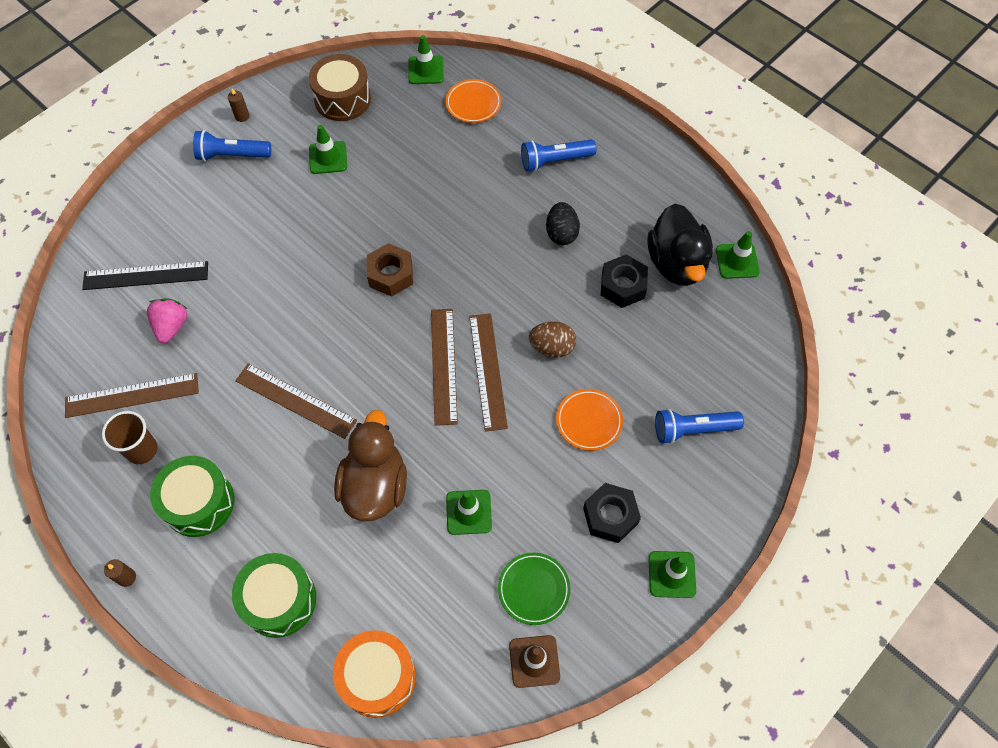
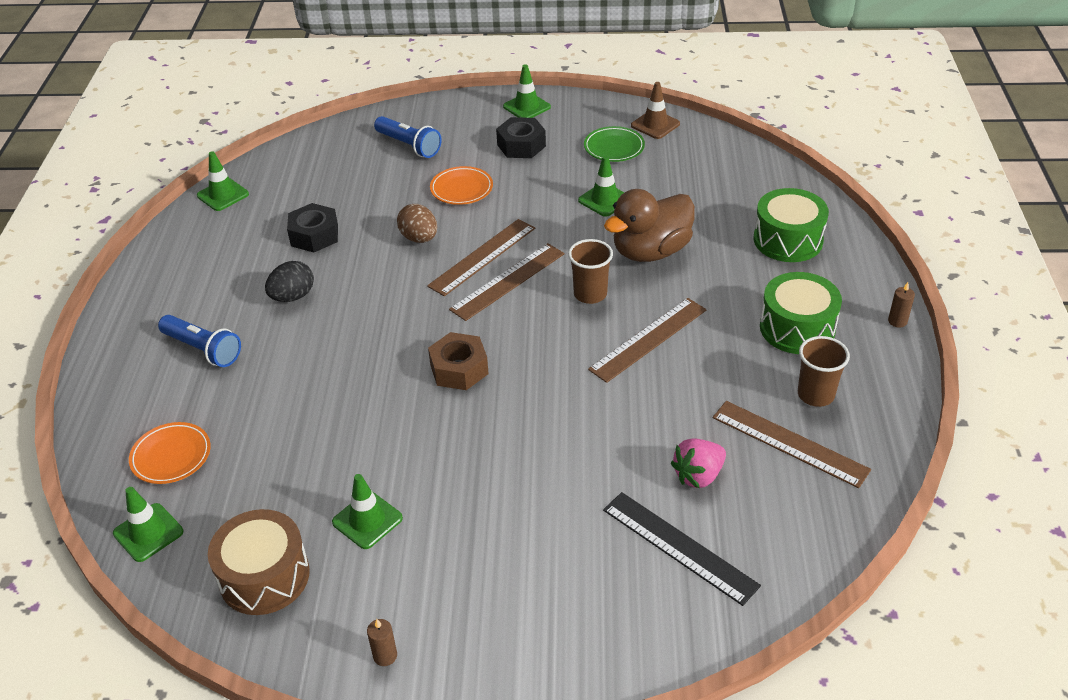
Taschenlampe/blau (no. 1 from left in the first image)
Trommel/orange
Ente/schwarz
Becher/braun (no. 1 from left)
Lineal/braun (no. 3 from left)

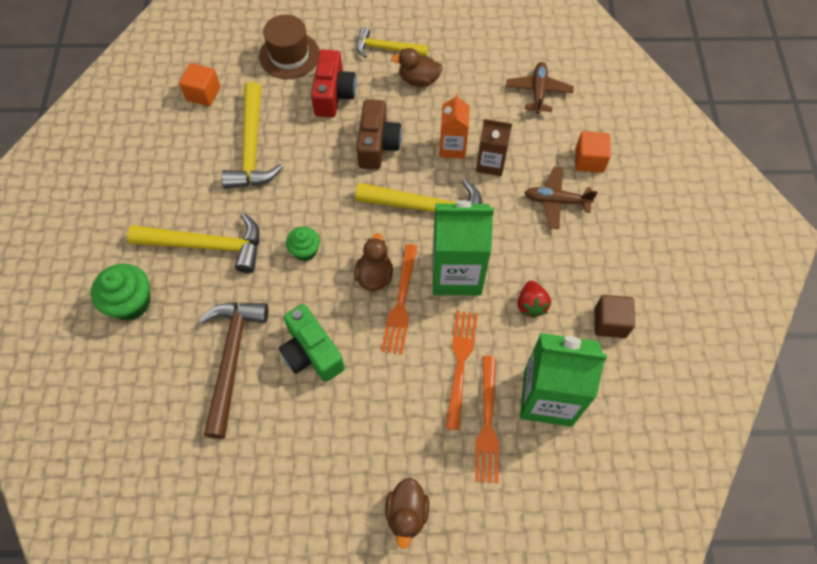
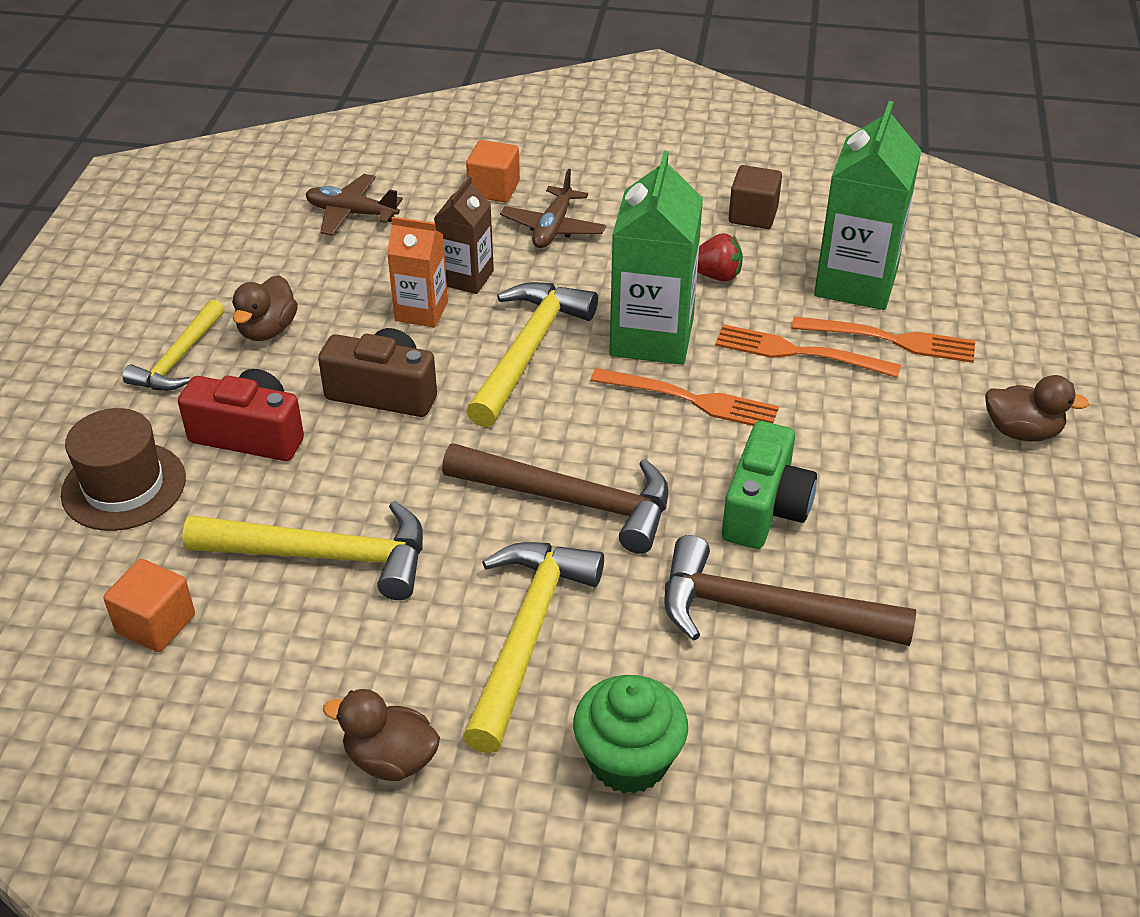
Ente/braun (no. 2 from left)
Hammer/braun (no. 1 from left)
Kamera/grün

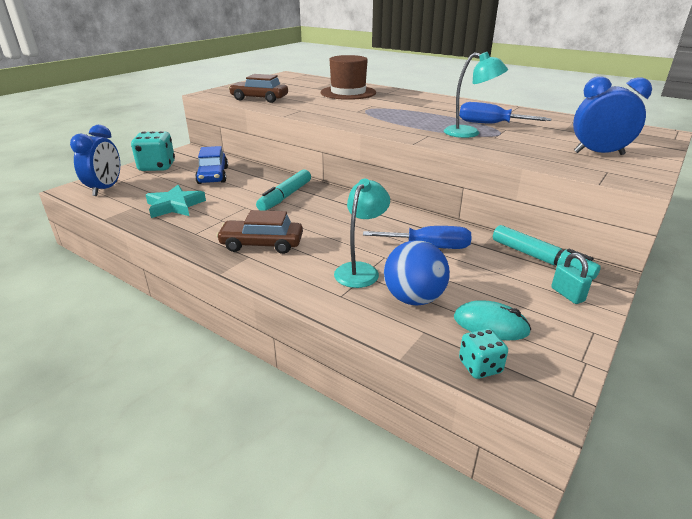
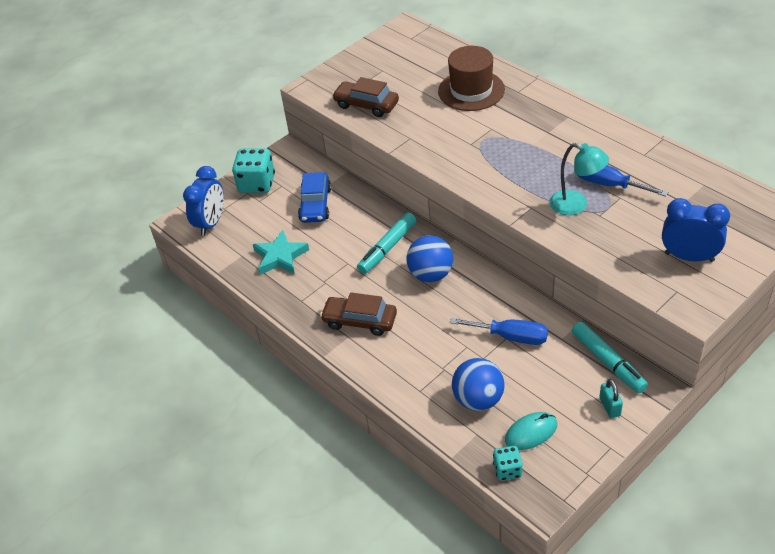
Lampe/türkis (no. 1 from left in the first image)
Ball/blau (no. 1 from left)
Computermaus/türkis

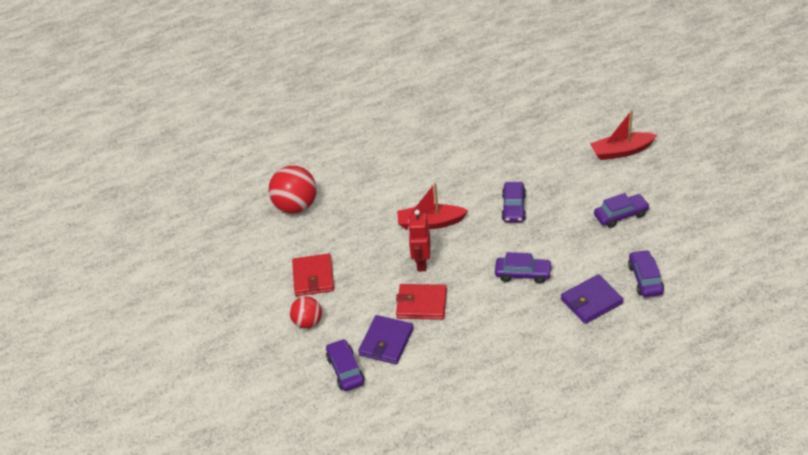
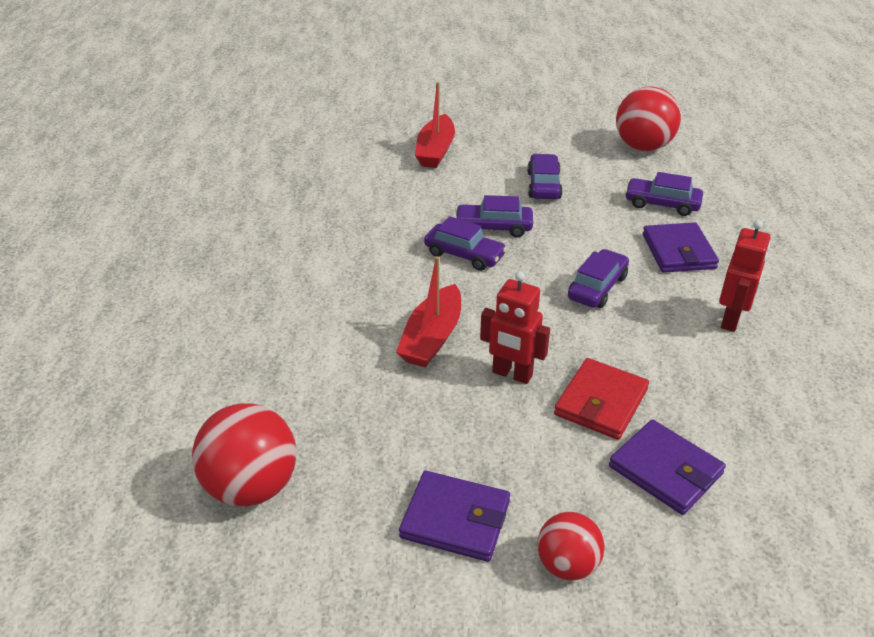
Ball/rot (no. 3 from left)
Roboter/rot (no. 2 from left)
Auto/lila (no. 2 from left)
Geldbörse/lila (no. 1 from left)

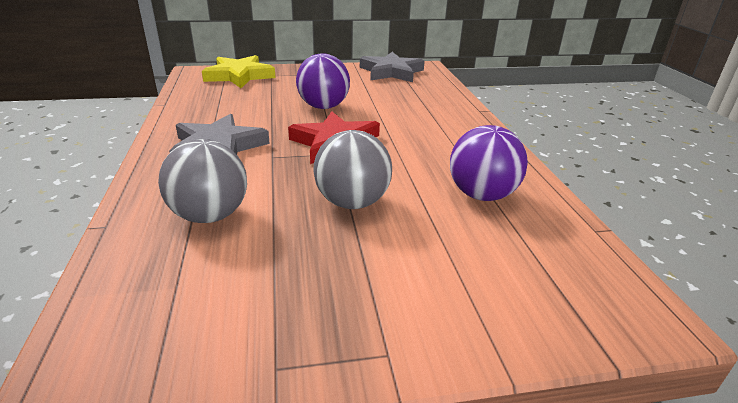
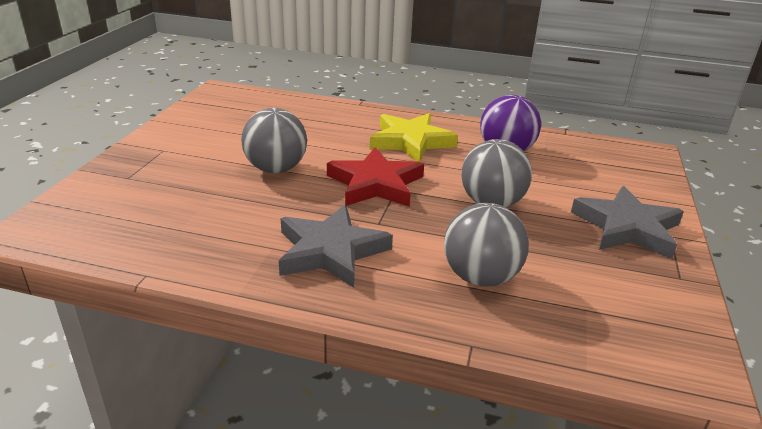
Stern/gelb
Stern/grau (no. 2 from left)
Ball/grau (no. 1 from left)

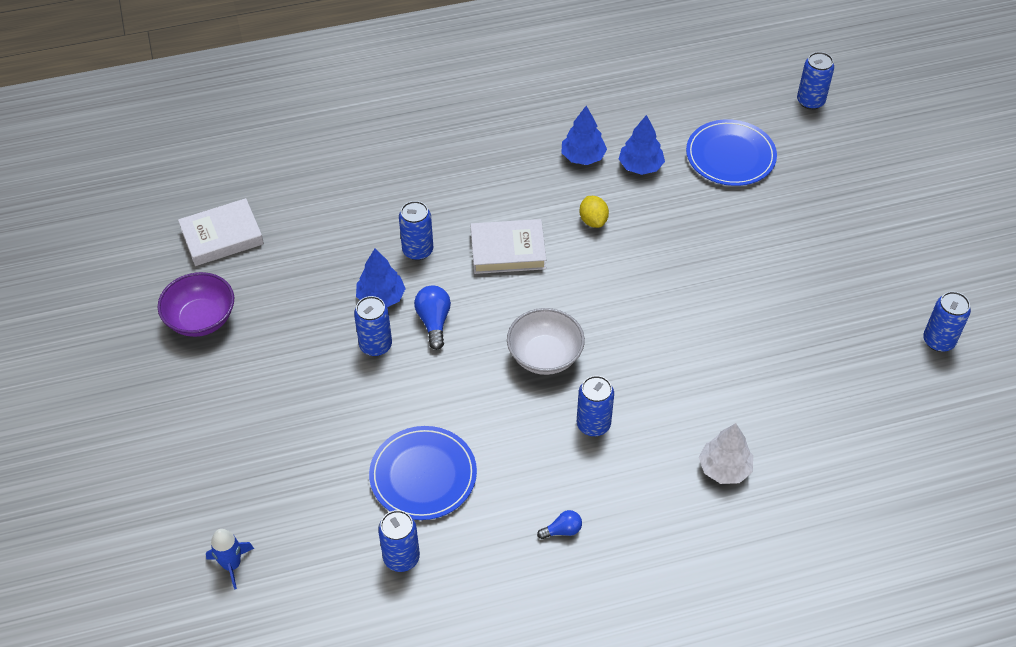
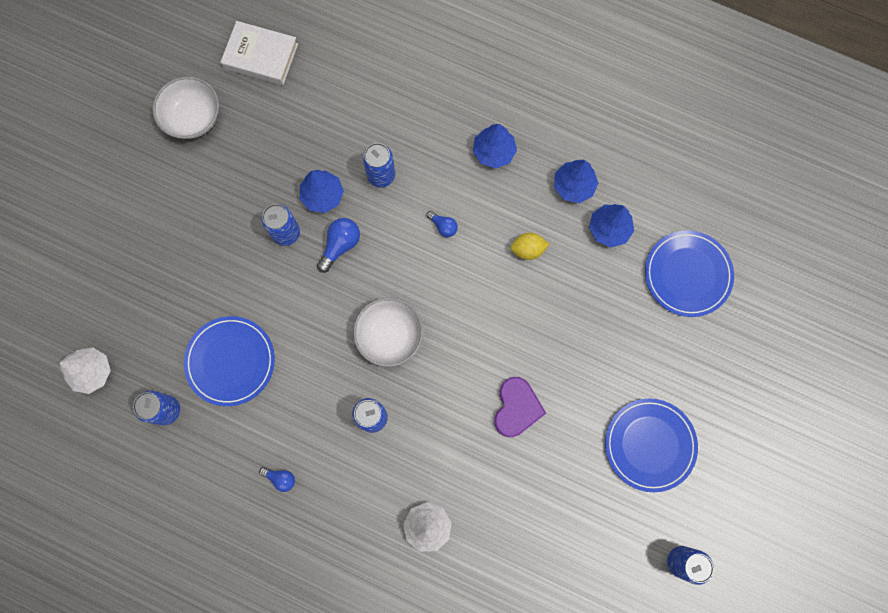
Rakete/blau
Dose/blau (no. 5 from left in the first image)
Baum/weiß (no. 1 from left)
Baum/blau (no. 2 from left)
Herz/lila
Teller/blau (no. 2 from left)
Glühbirne/blau (no. 3 from left)
Schüssel/weiß (no. 1 from left)
Zitrone/gelb

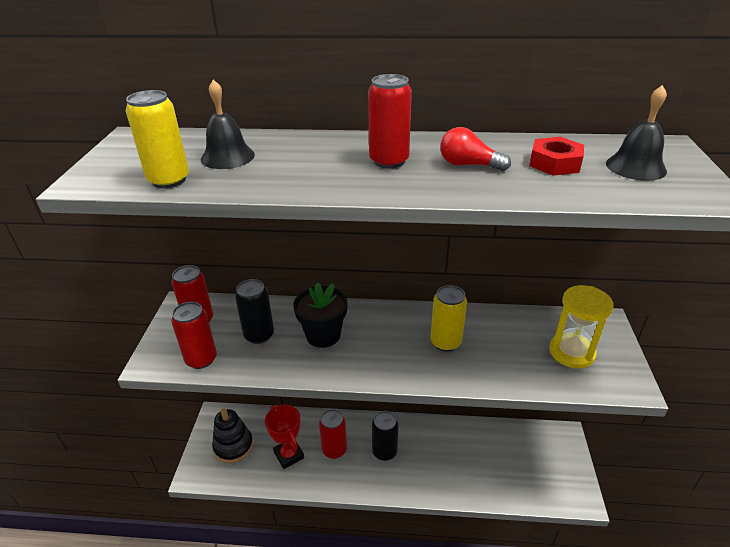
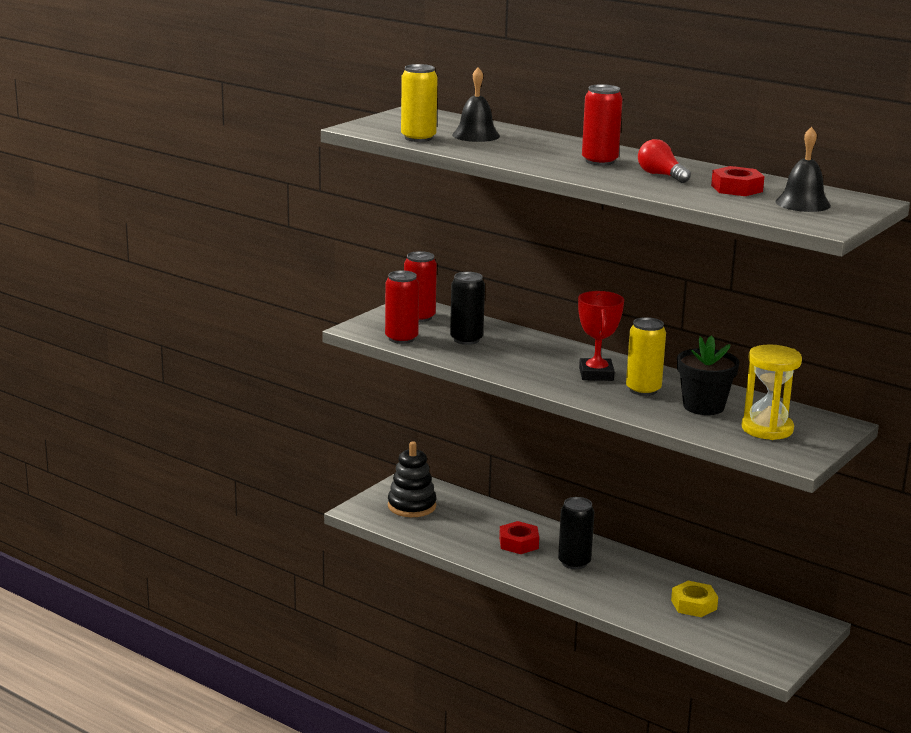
Sechskantmutter/gelb
Pokal/rot
Blumentopf/schwarz
Sechskantmutter/rot (no. 1 from left)

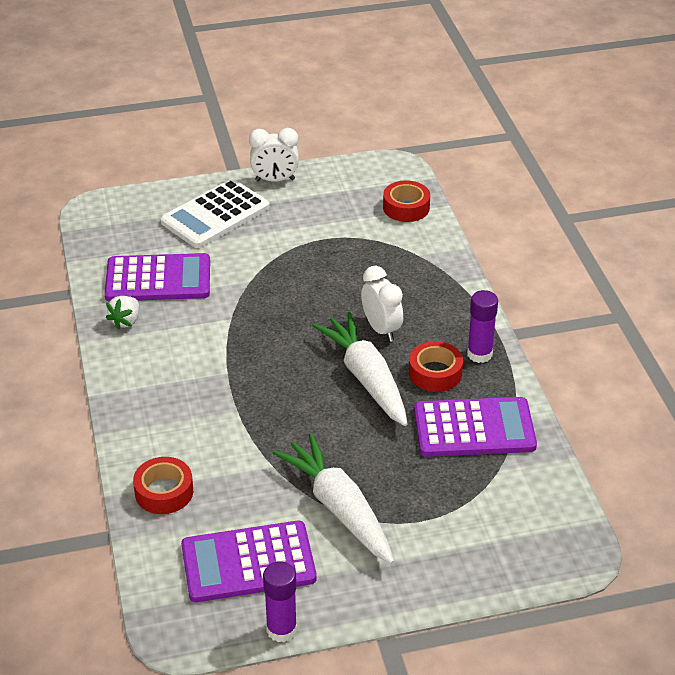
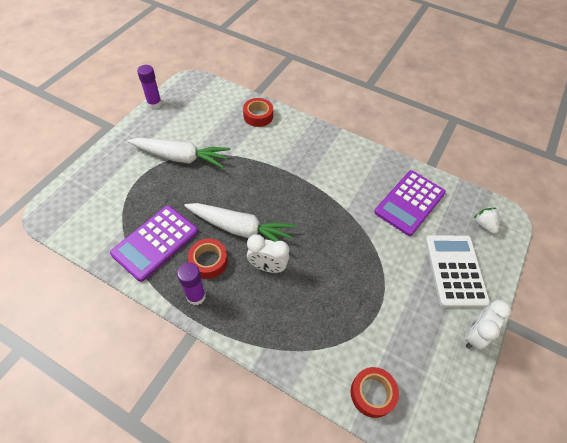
Taschenrechner/lila (no. 2 from left in the first image)
Erdbeere/weiß

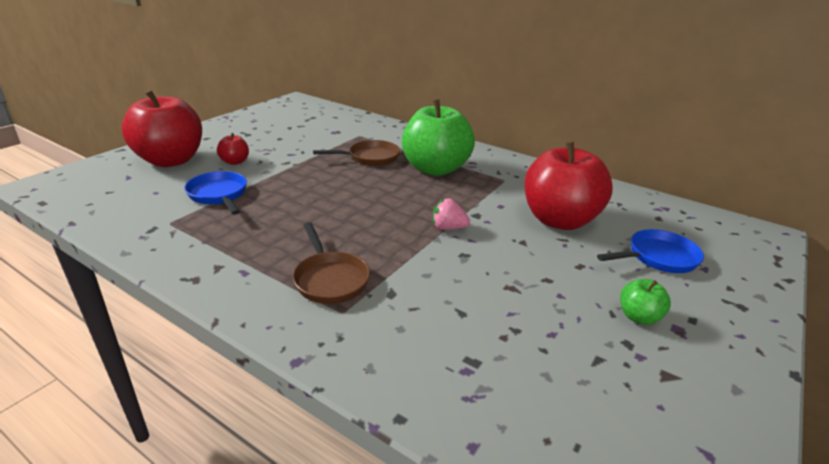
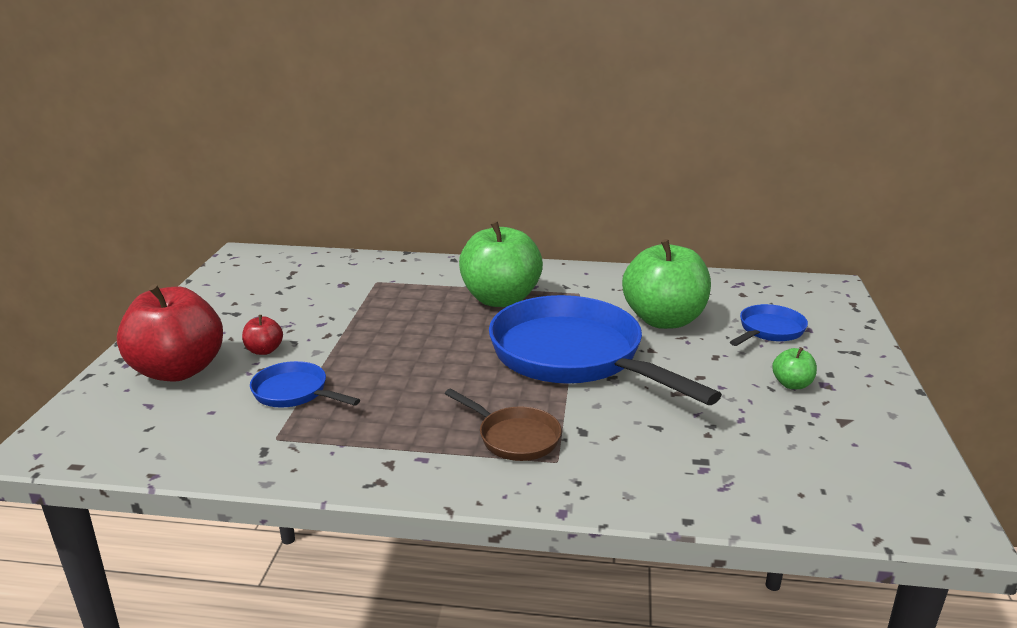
Pfanne/braun (no. 2 from left in the first image)
Pfanne/blau (no. 2 from left)
Apfel/grün (no. 2 from left)

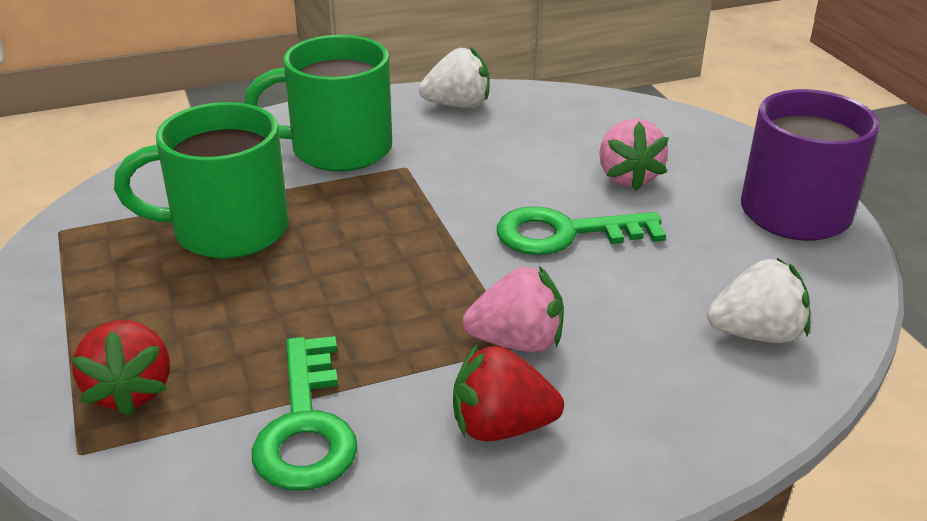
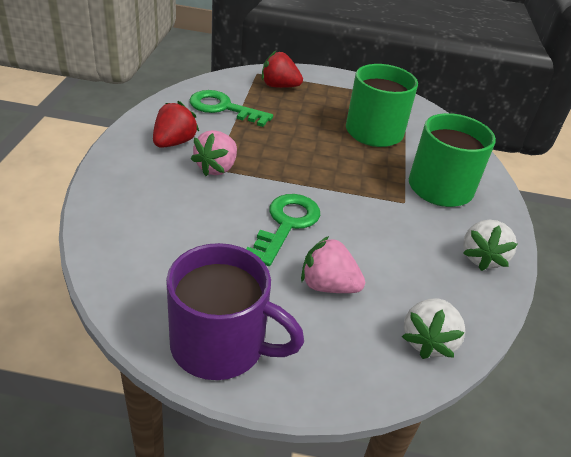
Erdbeere/weiß (no. 1 from left)

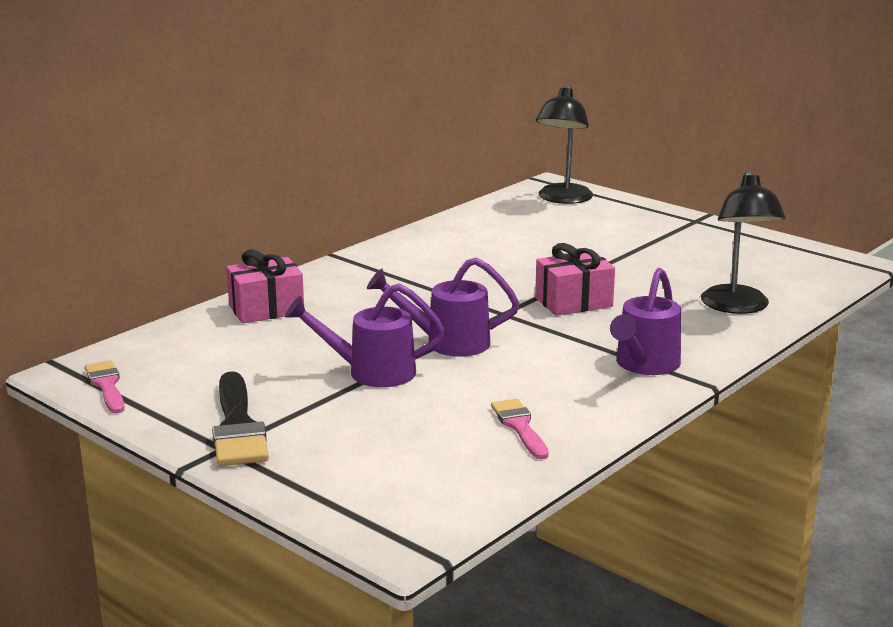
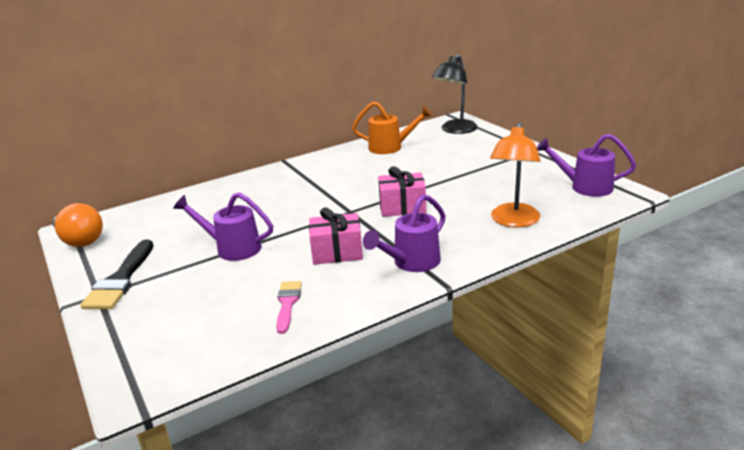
Gießkanne/orange
Geschenk/rosa (no. 1 from left)
Gießkanne/lila (no. 3 from left)
Glühbirne/orange
Lampe/orange

